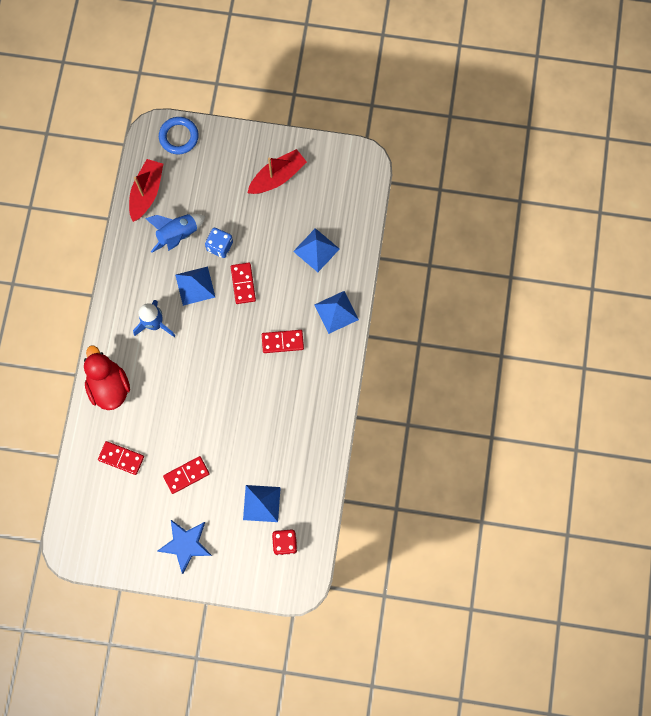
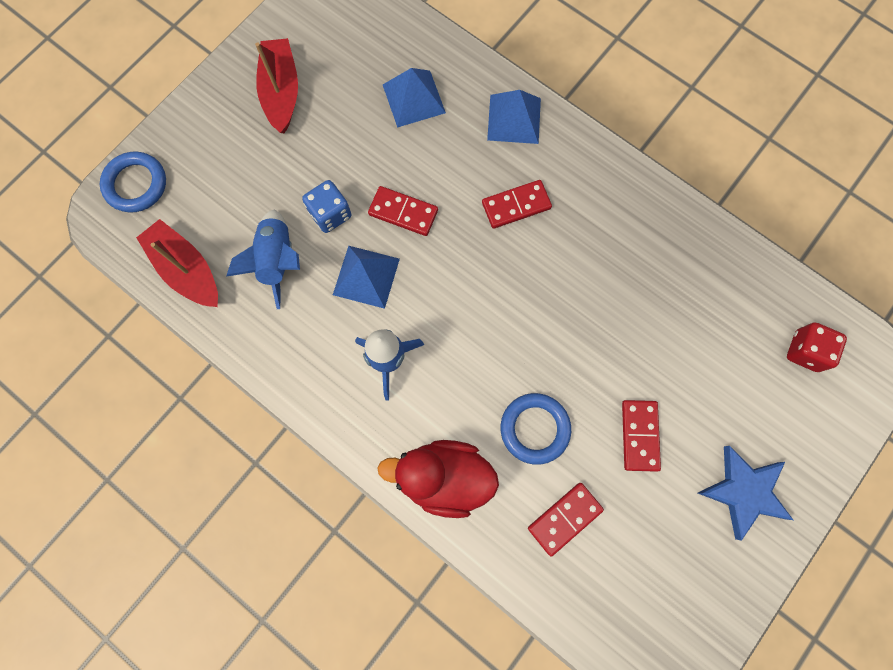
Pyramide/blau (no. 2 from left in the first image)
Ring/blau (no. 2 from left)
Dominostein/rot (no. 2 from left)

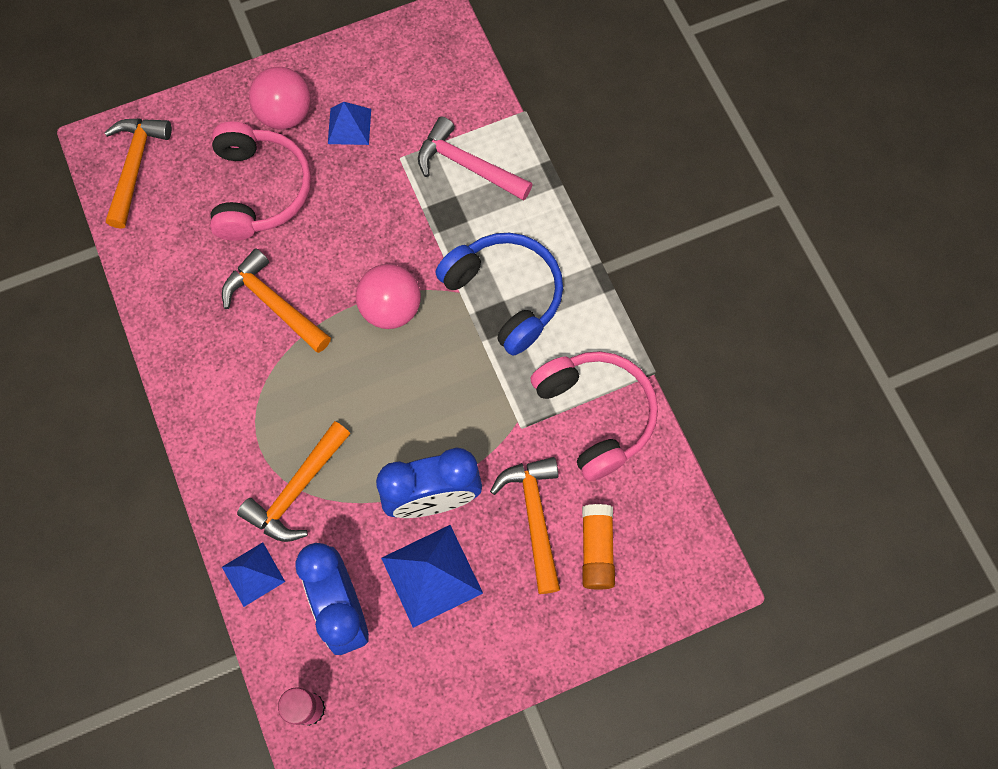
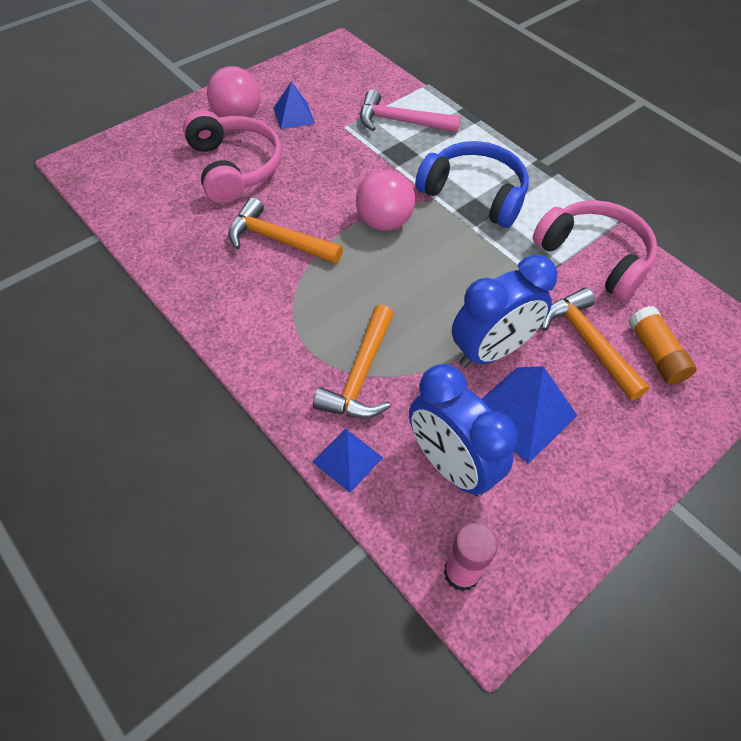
Hammer/orange (no. 1 from left in the first image)

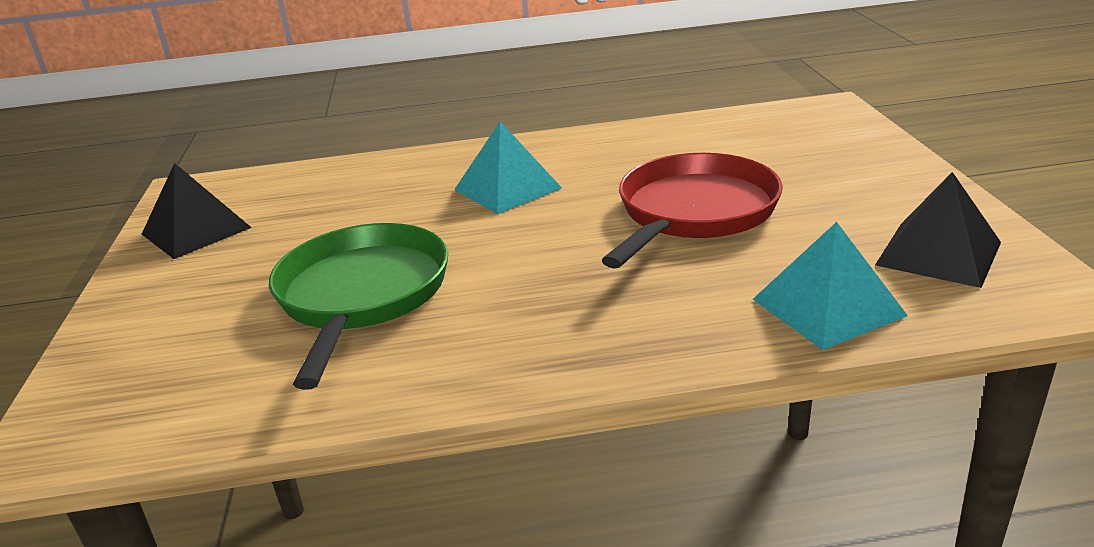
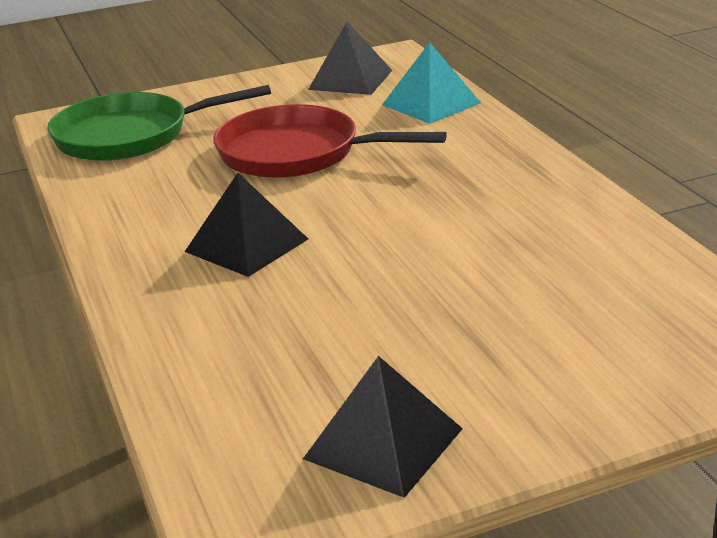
Pfanne/grün
Pyramide/schwarz (no. 1 from left)

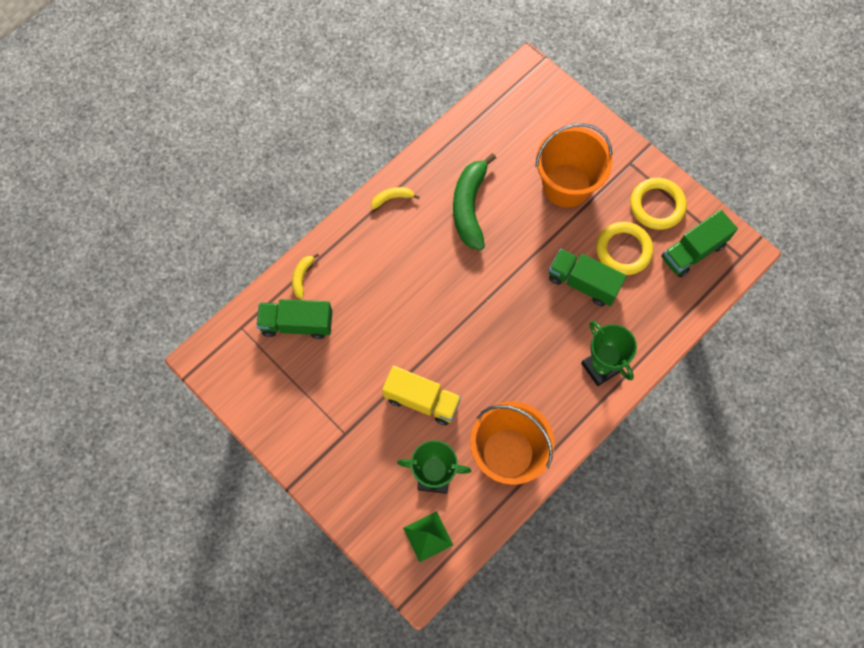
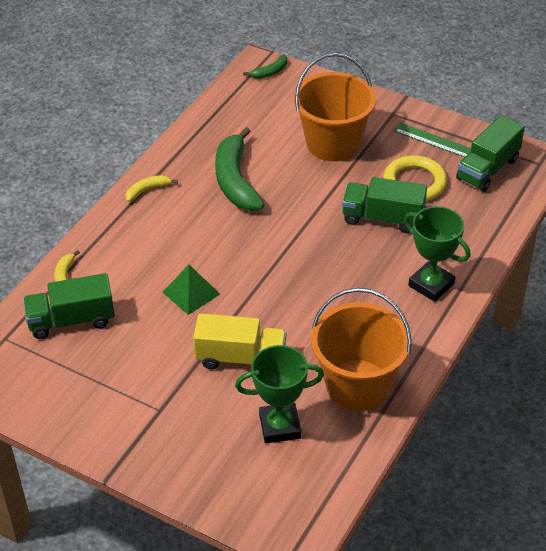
Banane/grün (no. 2 from left)
Pyramide/grün
Lineal/grün

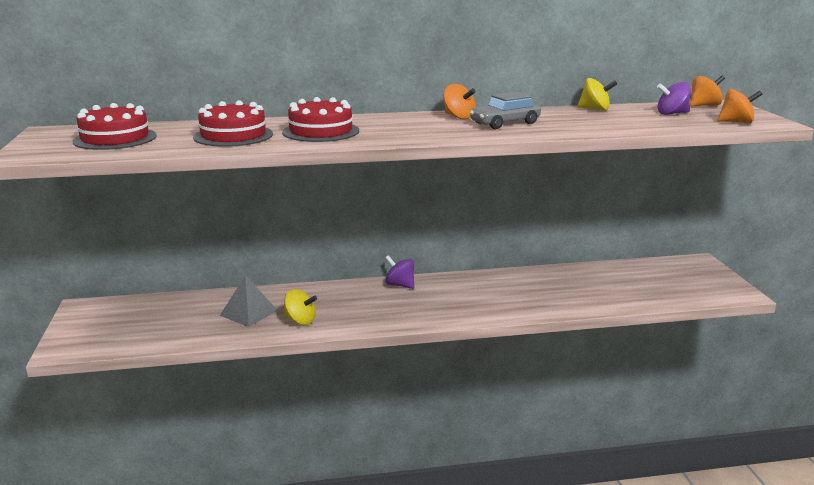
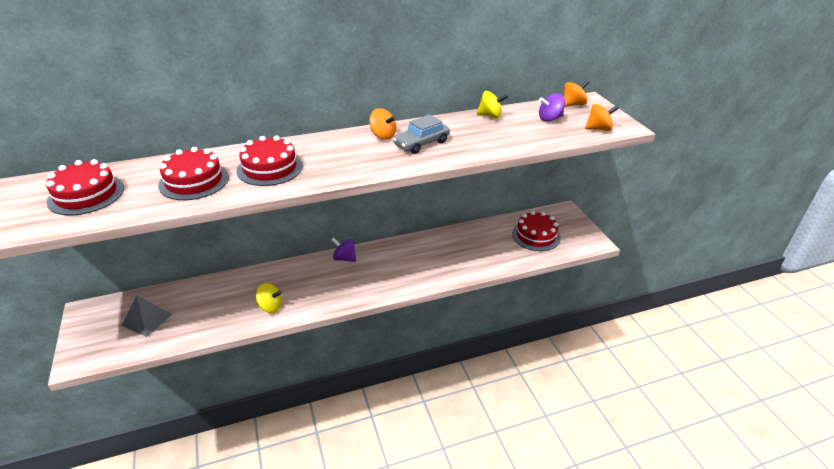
Kuchen/rot (no. 4 from left)
Pyramide/grau

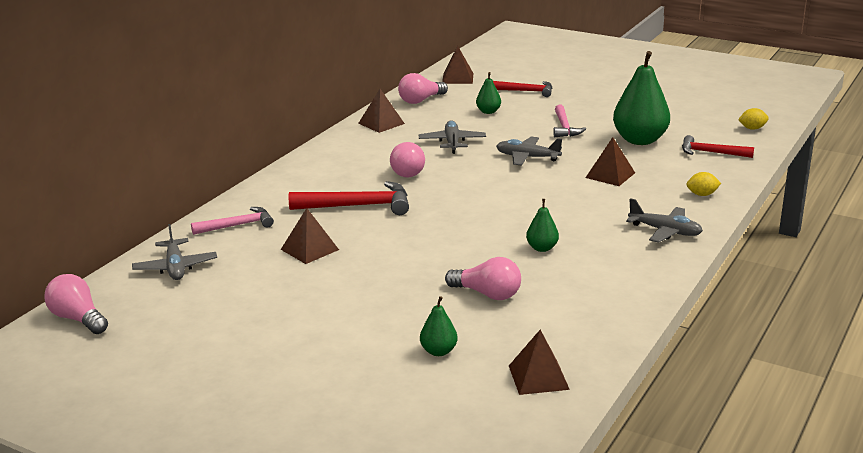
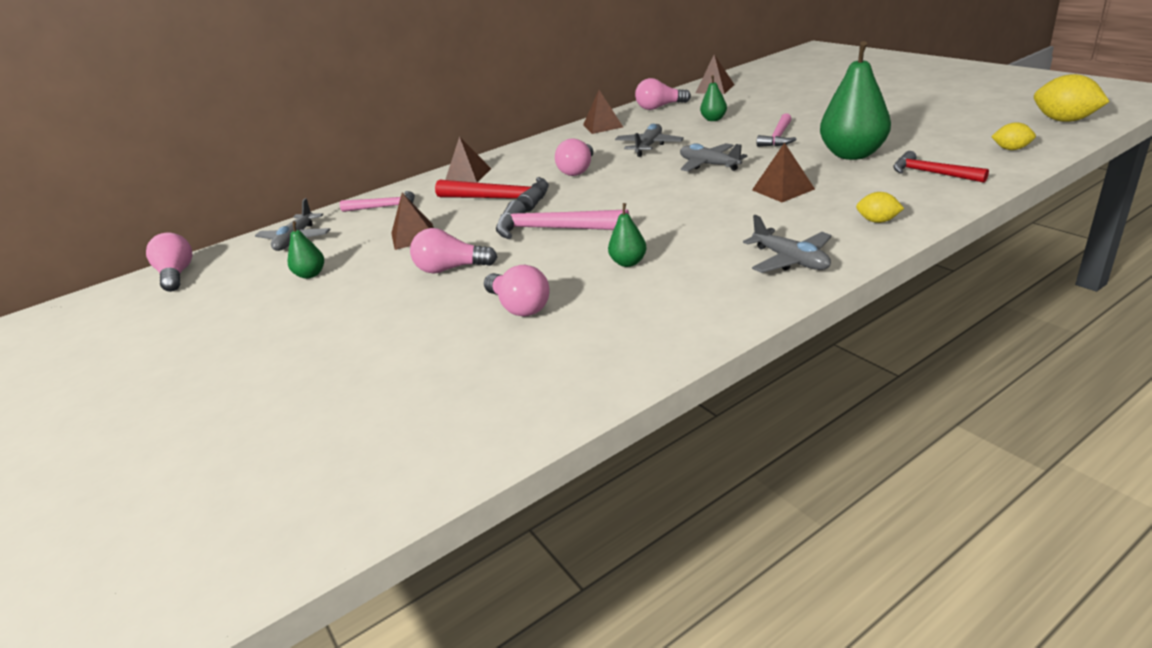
Hammer/rot (no. 2 from left in the first image)
Glühbirne/rosa (no. 2 from left)
Hammer/rosa (no. 2 from left)
Zitrone/gelb (no. 3 from left)
Birne/grün (no. 1 from left)
Pyramide/braun (no. 2 from left)

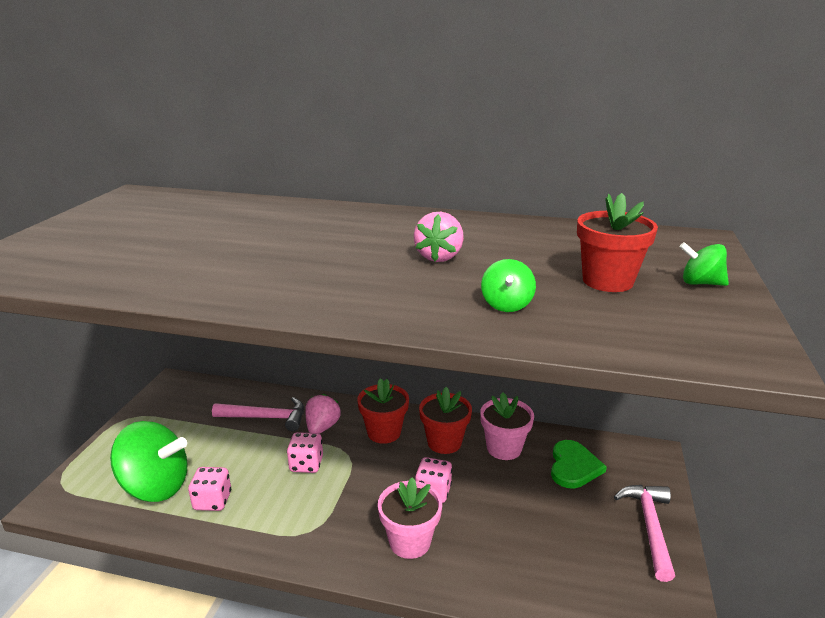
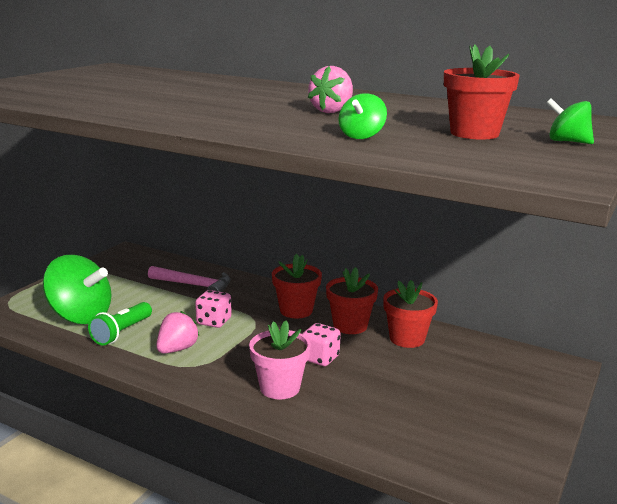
Herz/grün
Hammer/rosa (no. 2 from left in the first image)
Erdbeere/rosa (no. 1 from left)
Taschenlampe/grün
Blumentopf/rot (no. 3 from left)

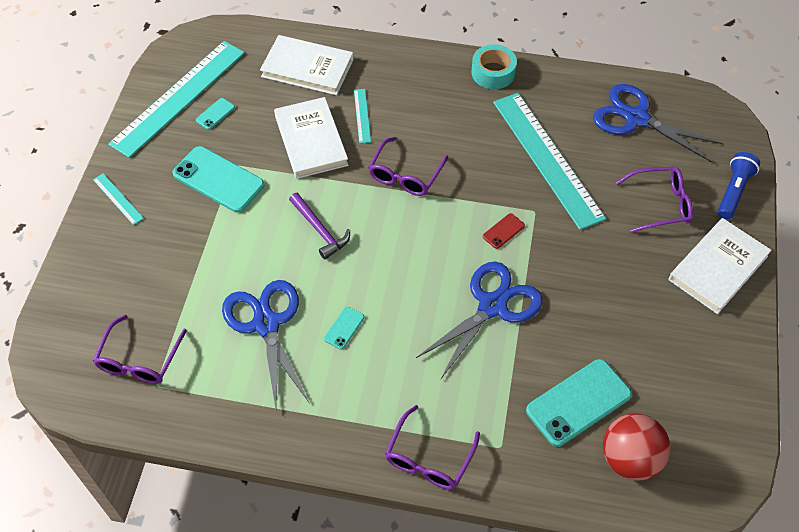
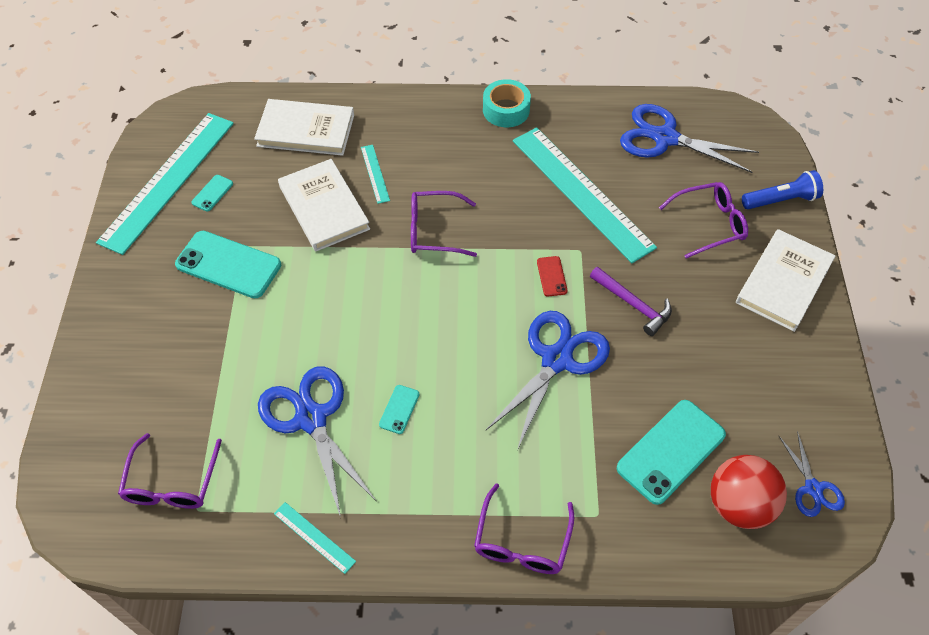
Schere/blau (no. 4 from left)
Lineal/türkis (no. 2 from left)
Hammer/lila
Brille/lila (no. 2 from left)
Handy/rot
Taschenlampe/blau

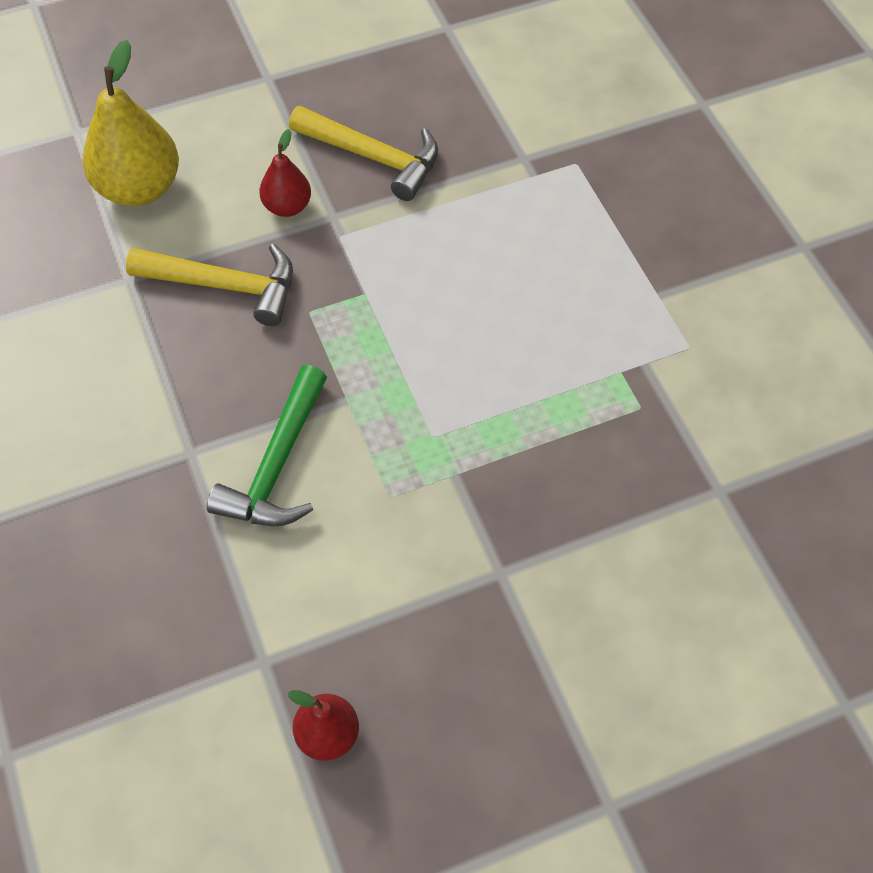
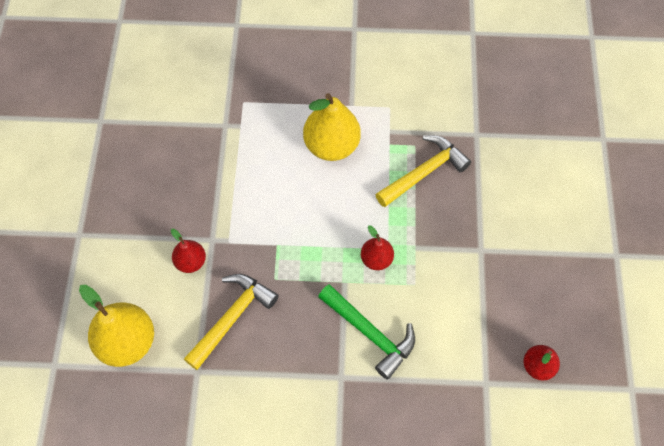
Birne/gelb (no. 2 from left)
Birne/rot (no. 2 from left)
Hammer/gelb (no. 2 from left)

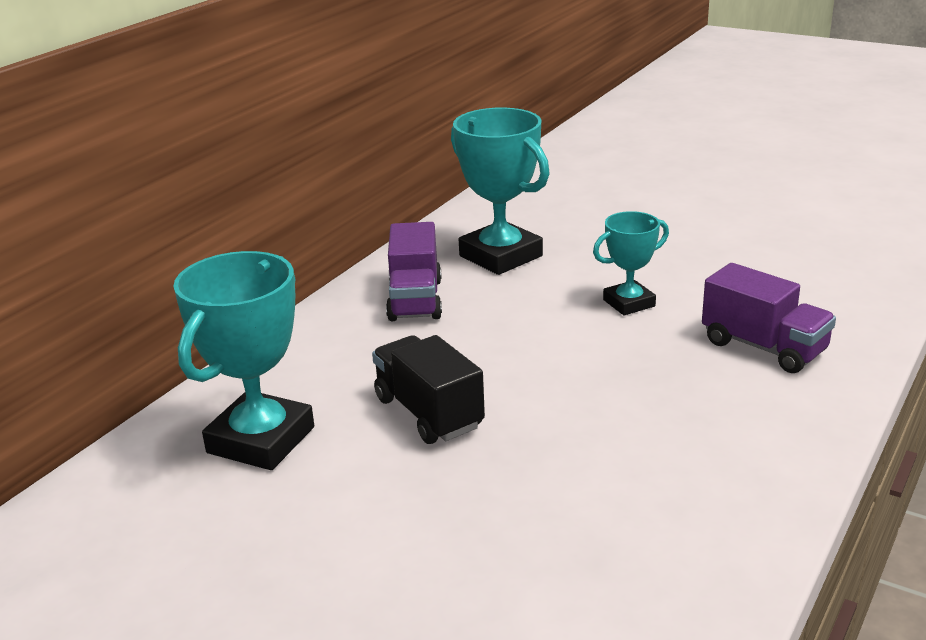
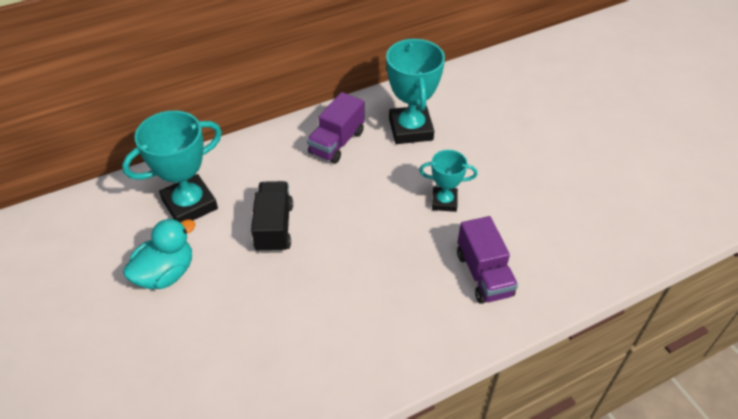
Ente/türkis

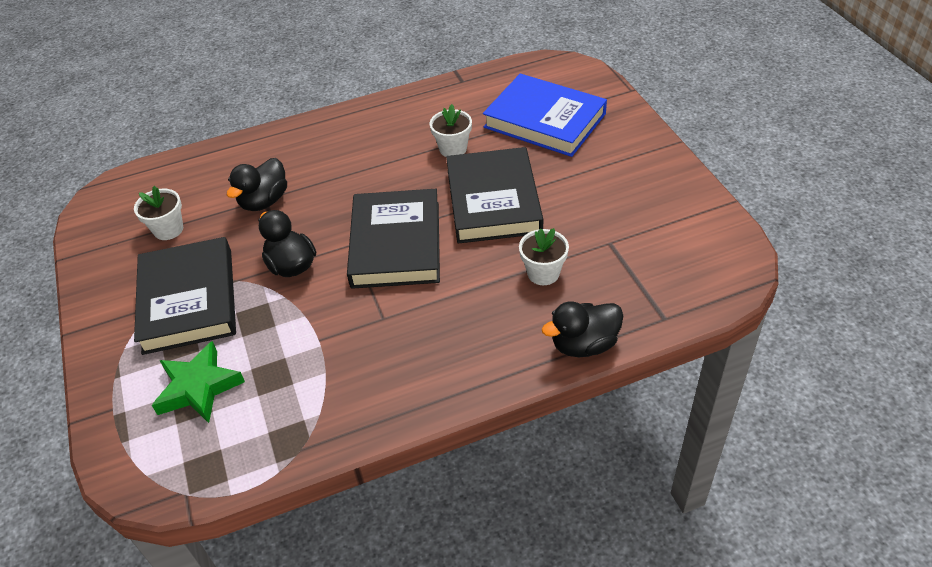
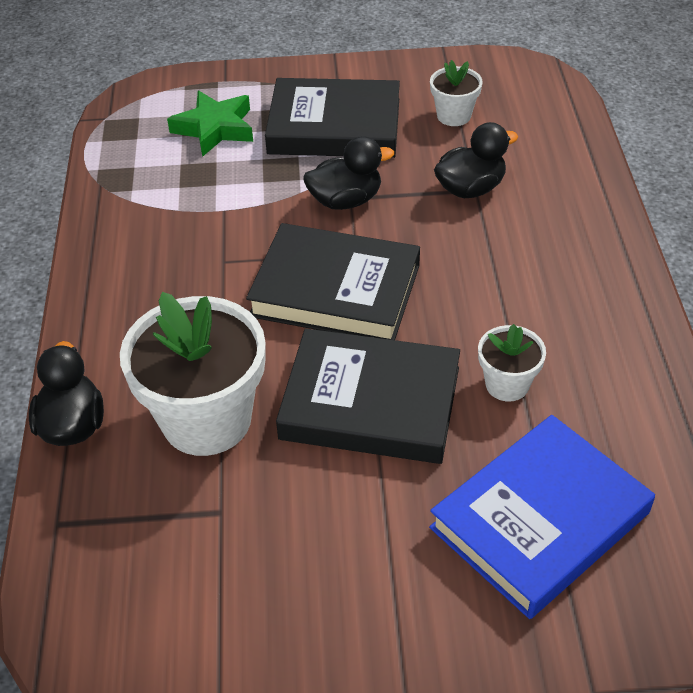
Ente/schwarz (no. 3 from left)
Blumentopf/weiß (no. 1 from left)

